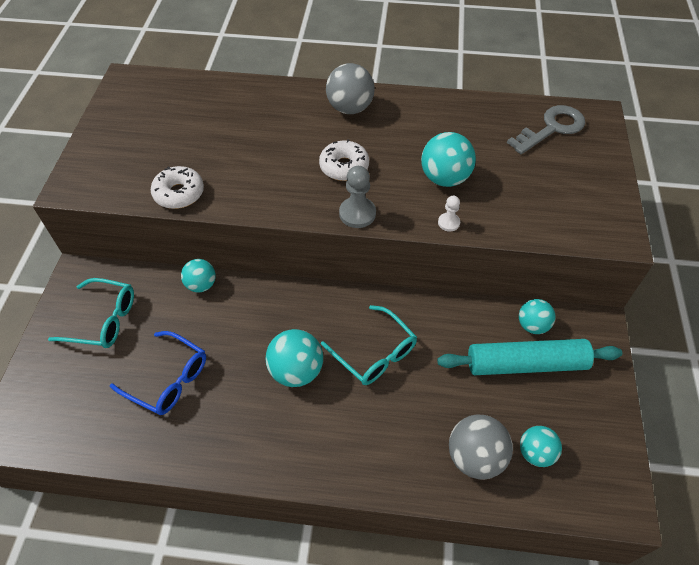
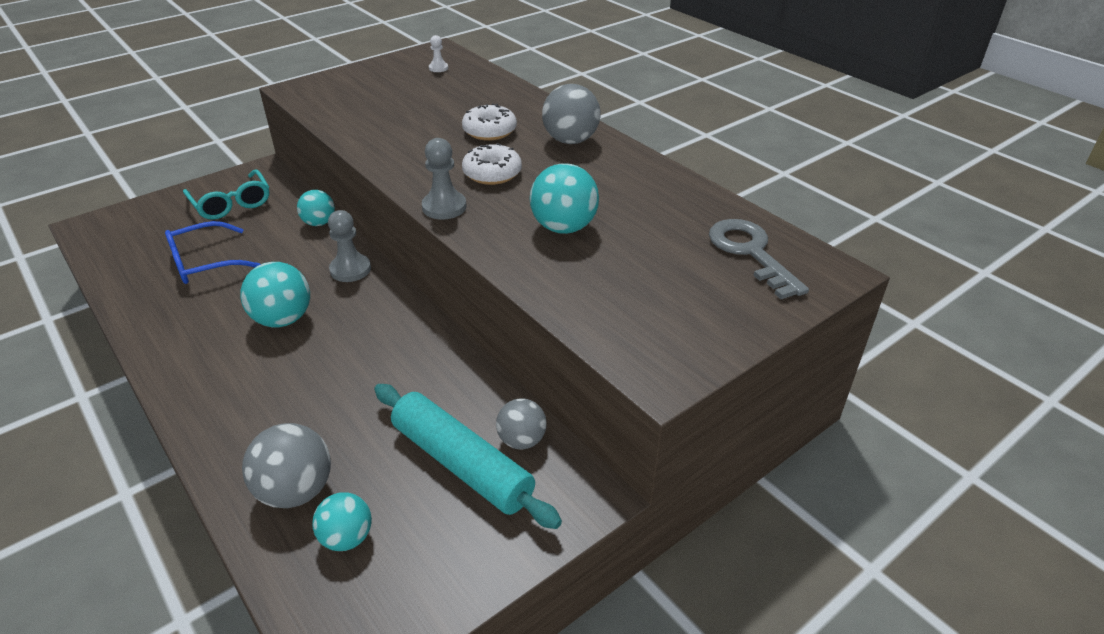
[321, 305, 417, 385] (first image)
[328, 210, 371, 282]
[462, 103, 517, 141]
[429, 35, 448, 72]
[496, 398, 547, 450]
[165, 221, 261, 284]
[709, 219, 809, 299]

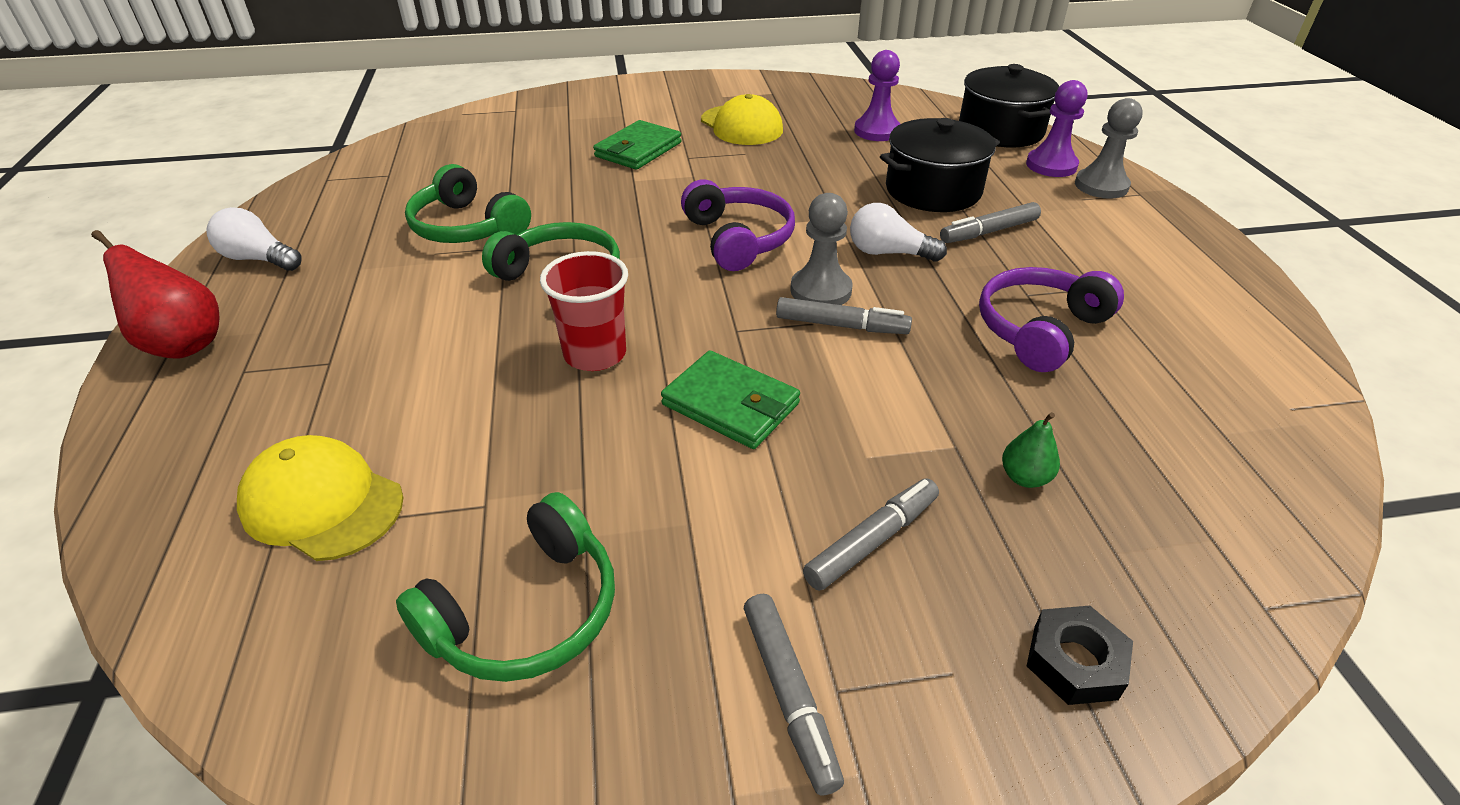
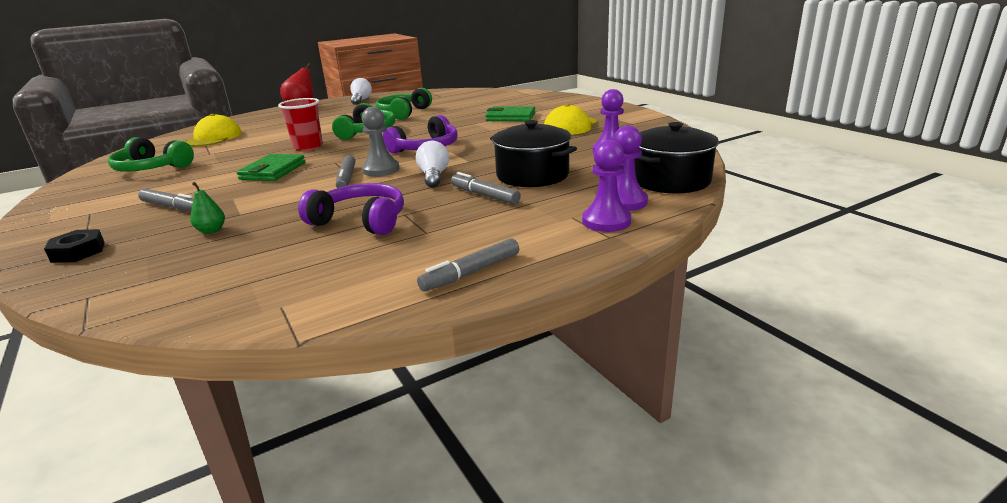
[417, 238, 519, 292]
[582, 140, 631, 232]

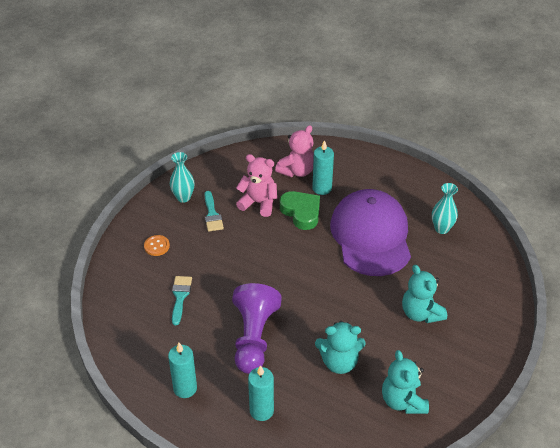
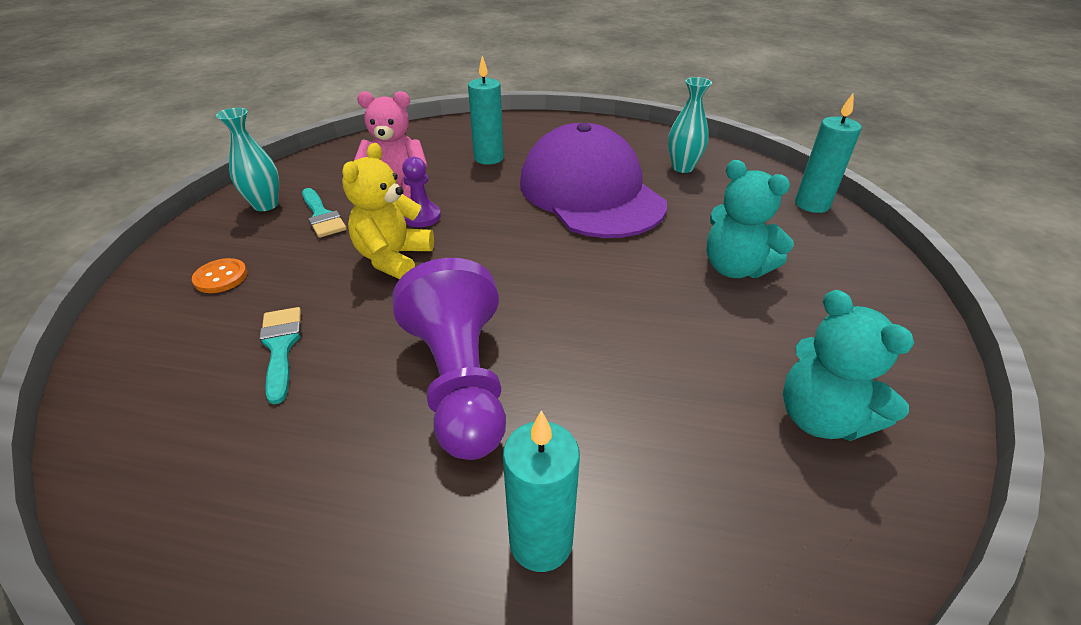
[275, 125, 314, 177] (first image)
[280, 191, 320, 230] (first image)
[315, 321, 366, 374] (first image)
[342, 143, 434, 279]
[402, 157, 441, 227]
[795, 92, 862, 213]

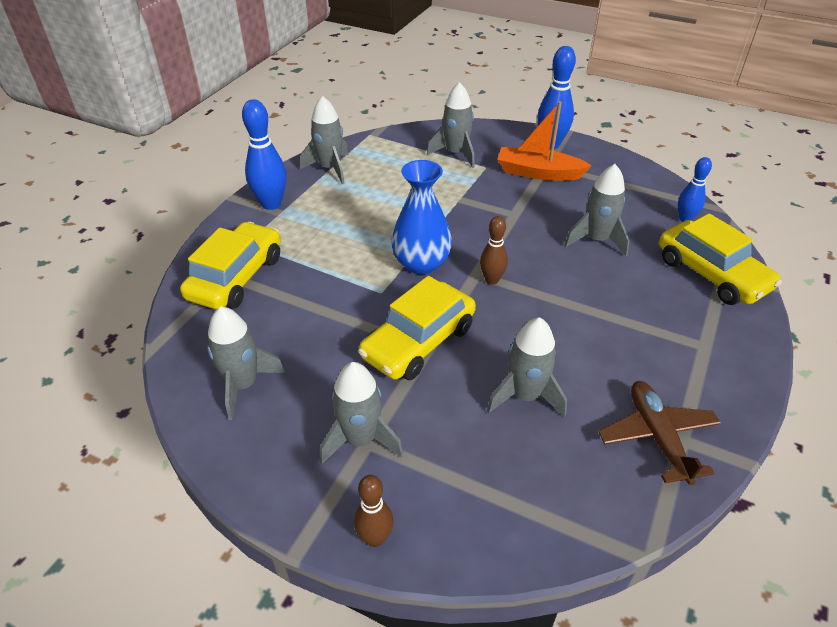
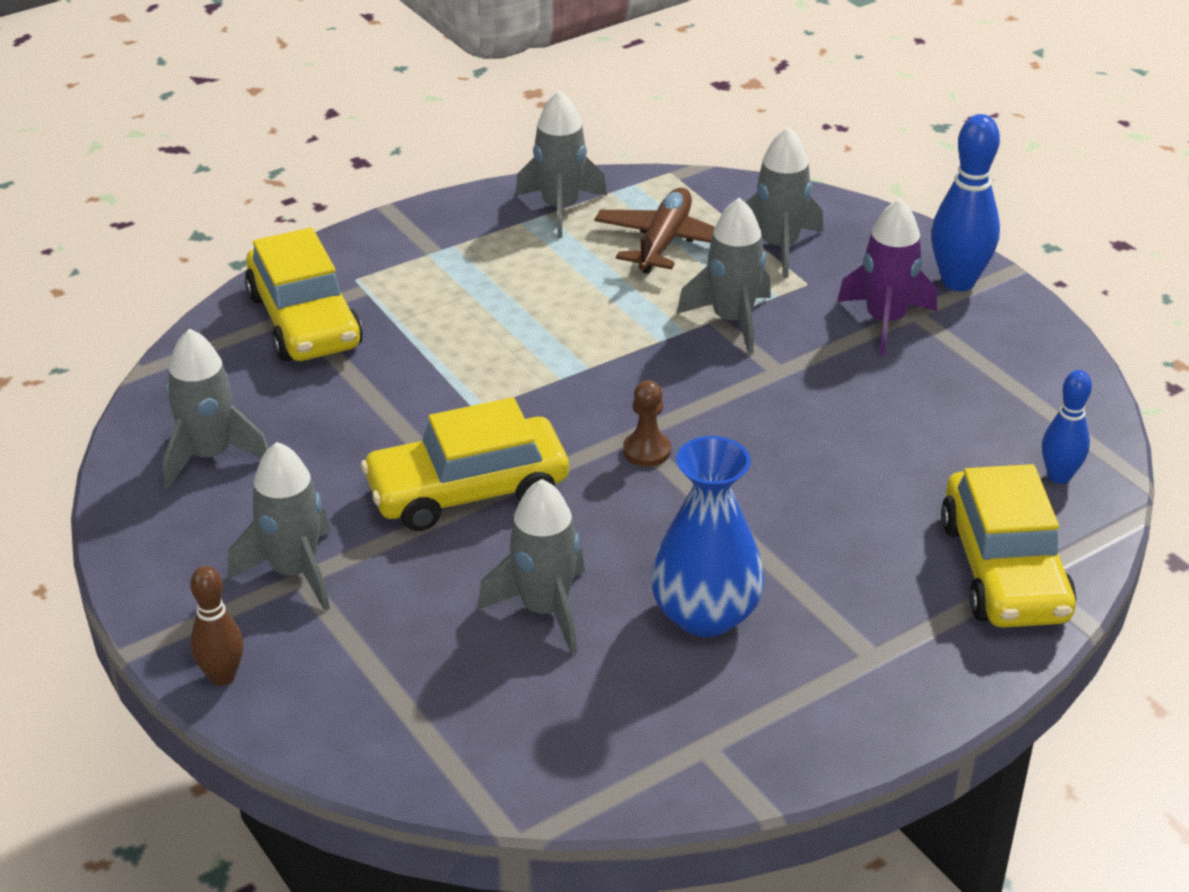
[242, 99, 287, 210] (first image)
[650, 436, 765, 637]
[677, 198, 771, 354]
[594, 188, 715, 274]
[623, 380, 671, 467]
[837, 198, 937, 355]
[245, 227, 363, 362]

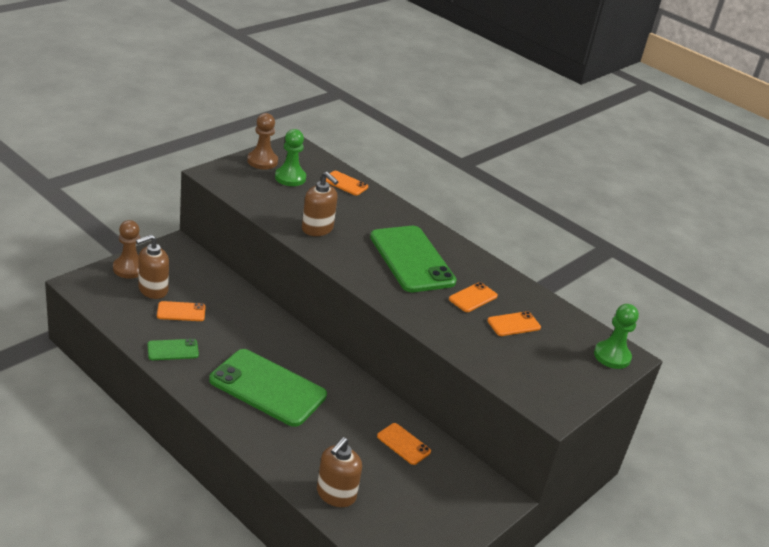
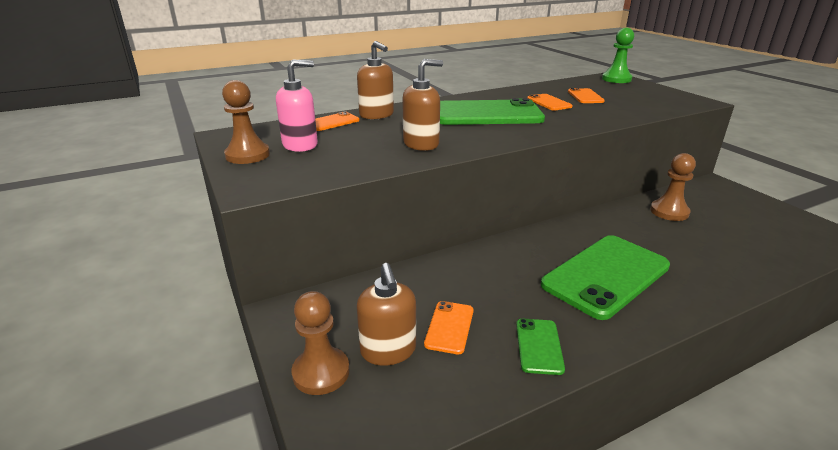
[357, 41, 394, 119]
[276, 59, 318, 152]
[650, 153, 696, 221]

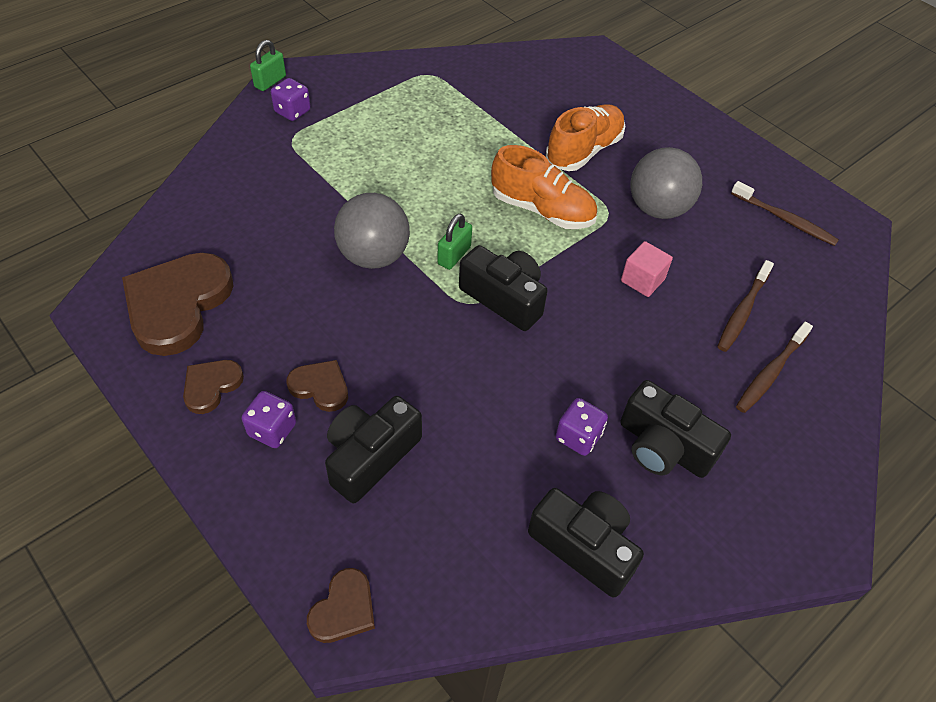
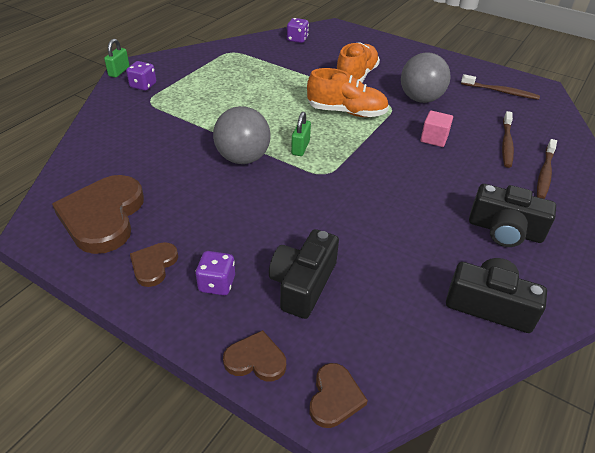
[459, 245, 548, 331] (first image)
[223, 330, 286, 382]
[287, 18, 309, 43]

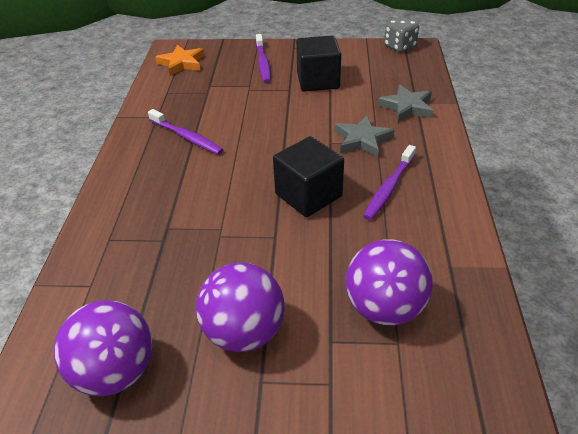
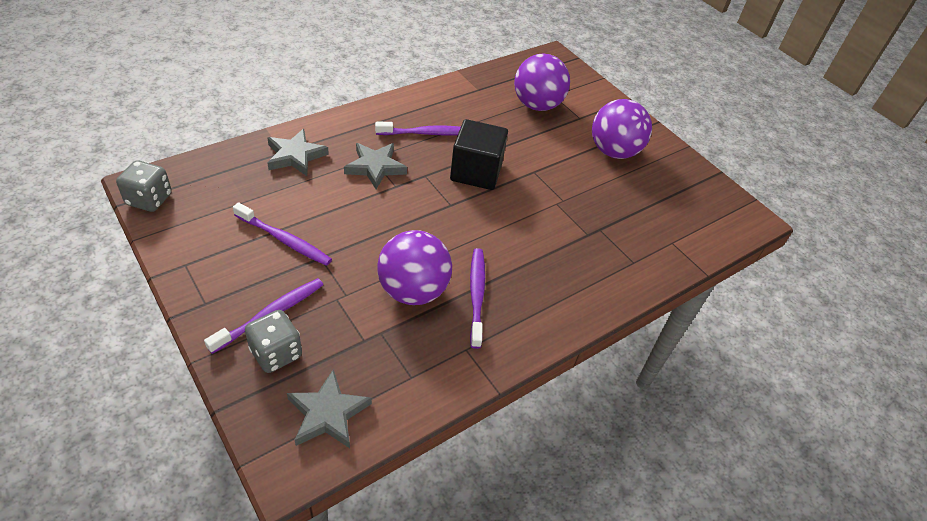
[245, 310, 302, 373]
[377, 230, 452, 305]
[233, 202, 332, 266]
[287, 369, 372, 448]

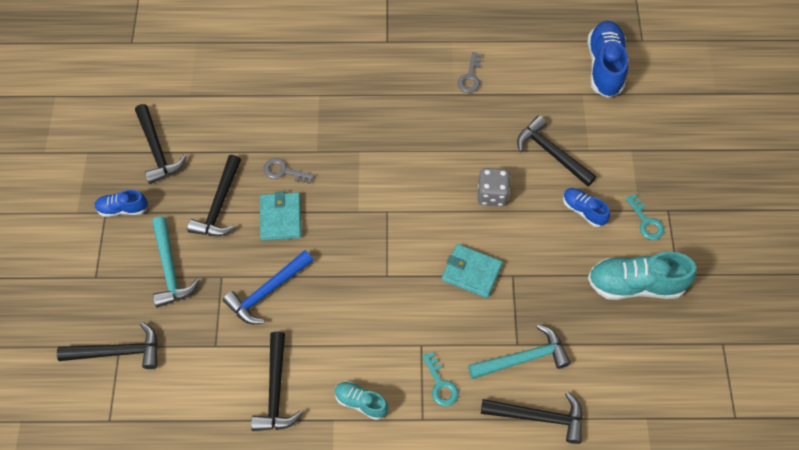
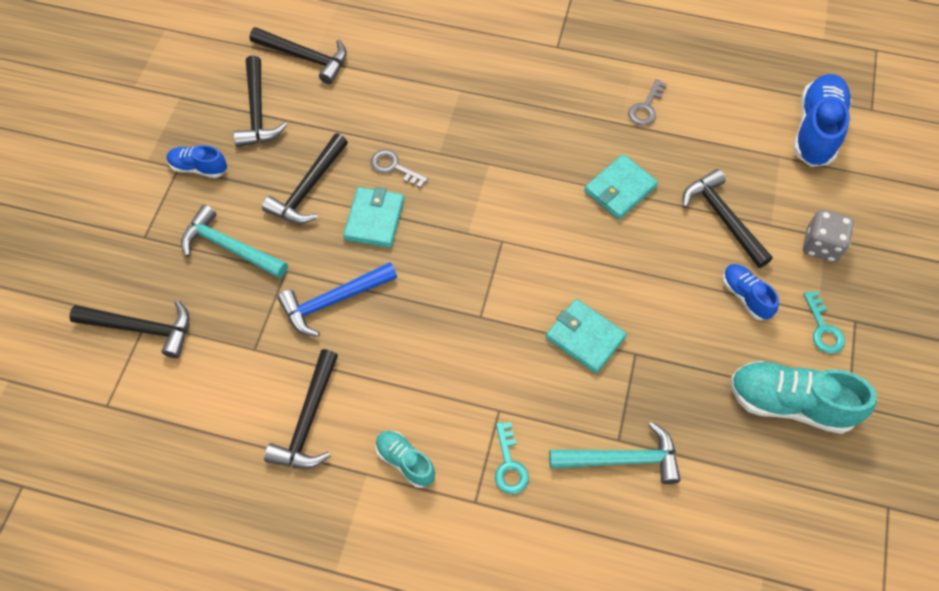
[584, 154, 658, 220]
[803, 209, 854, 262]
[250, 27, 347, 84]
[181, 204, 288, 278]

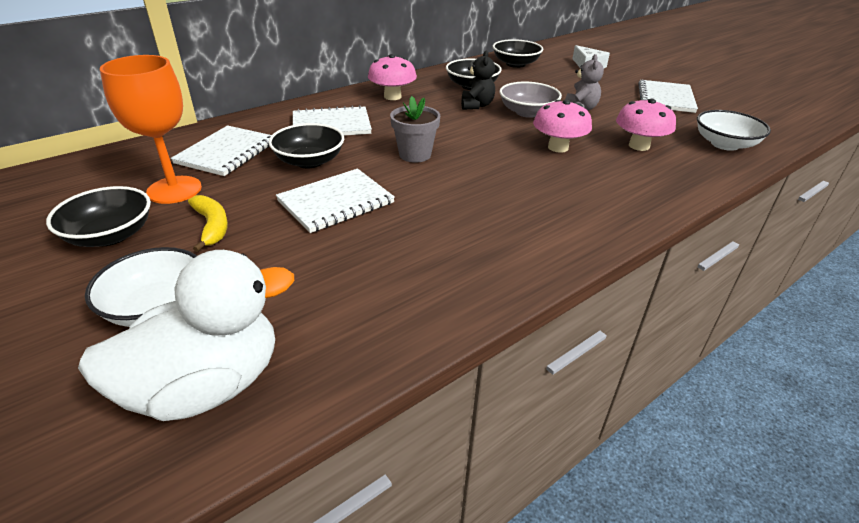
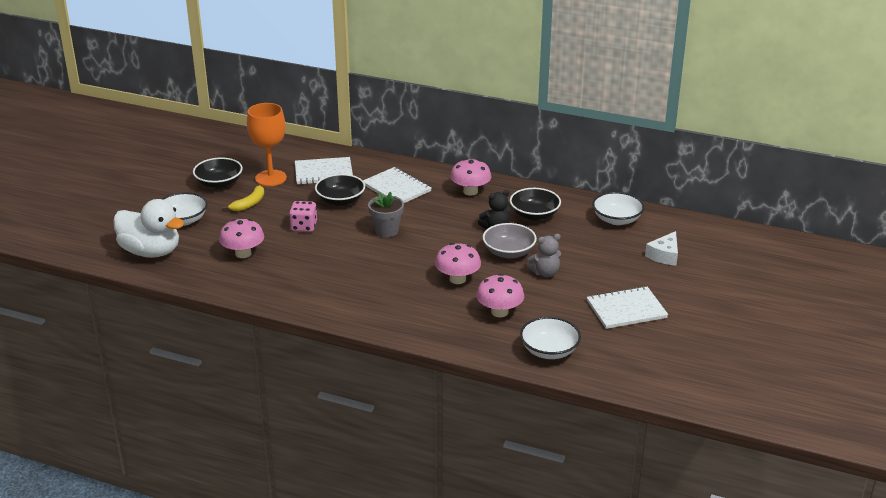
[219, 219, 264, 258]
[289, 201, 317, 232]
[592, 192, 644, 225]

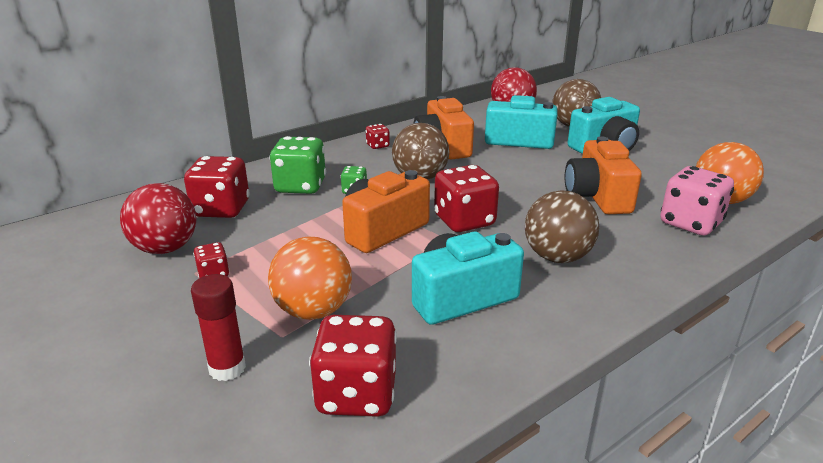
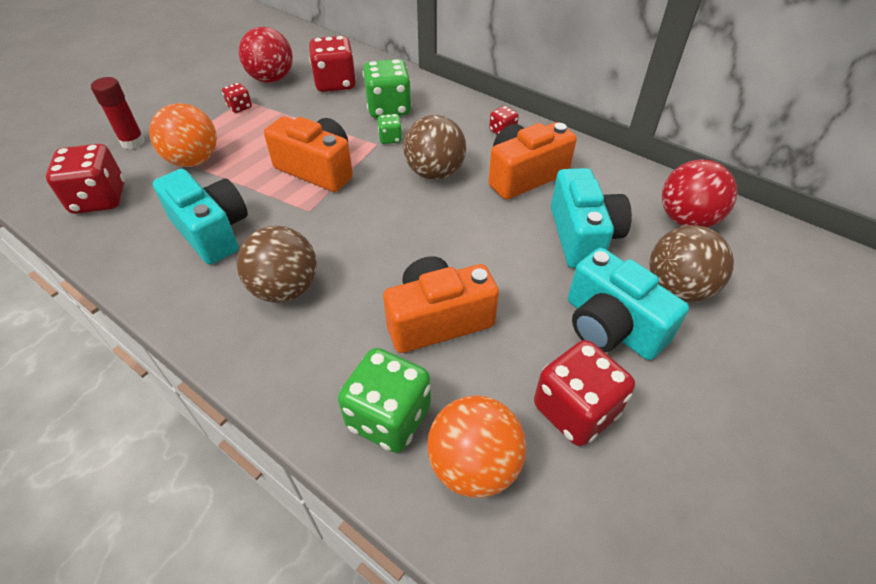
[534, 340, 635, 446]
[338, 348, 431, 453]

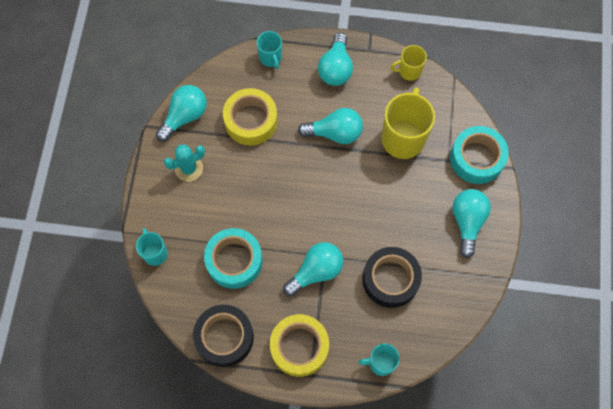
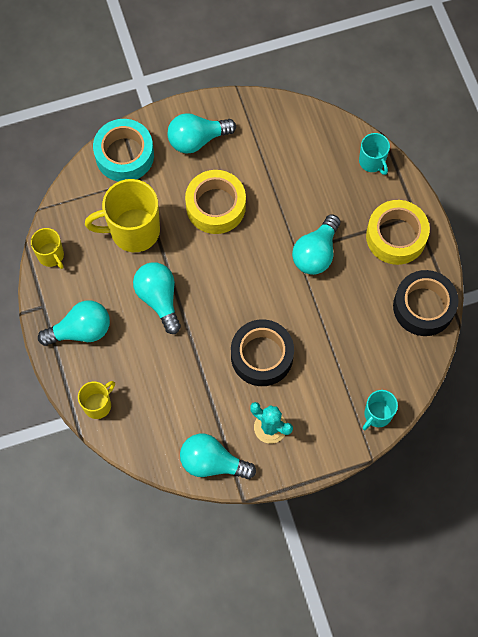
[204, 228, 263, 289] (first image)
[185, 170, 246, 234]
[231, 319, 294, 386]
[78, 381, 115, 419]
[292, 214, 340, 275]

